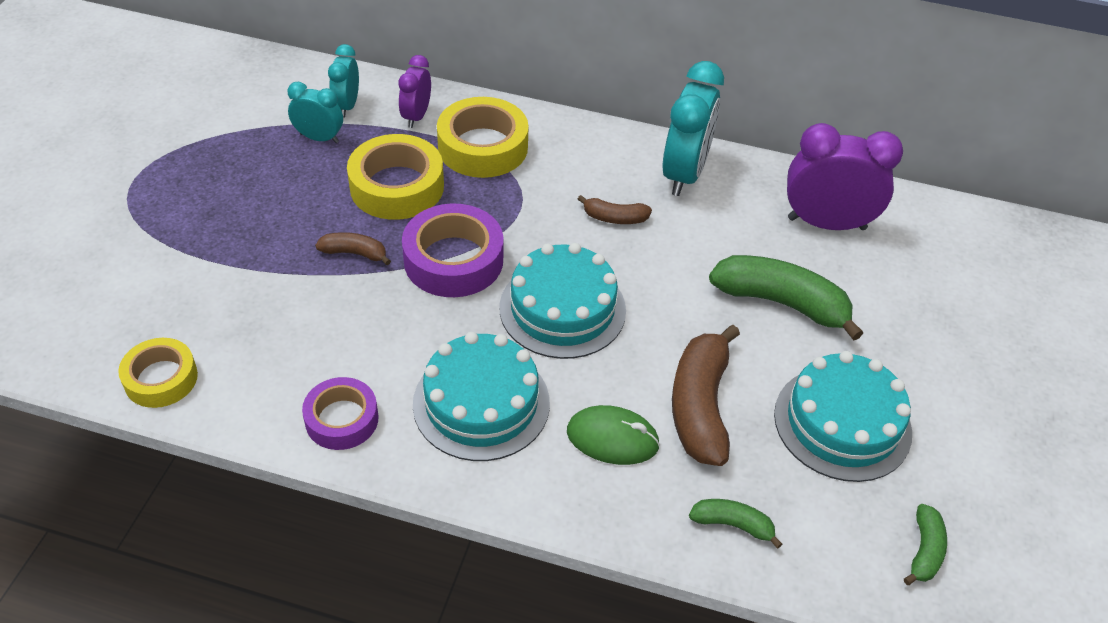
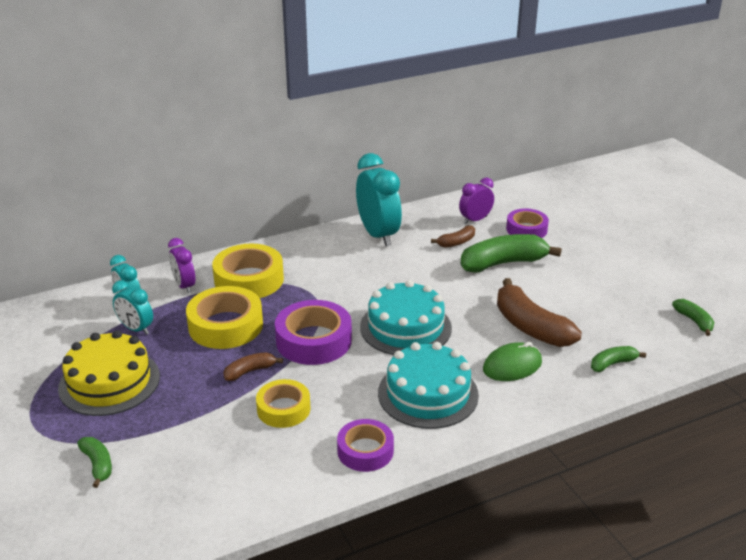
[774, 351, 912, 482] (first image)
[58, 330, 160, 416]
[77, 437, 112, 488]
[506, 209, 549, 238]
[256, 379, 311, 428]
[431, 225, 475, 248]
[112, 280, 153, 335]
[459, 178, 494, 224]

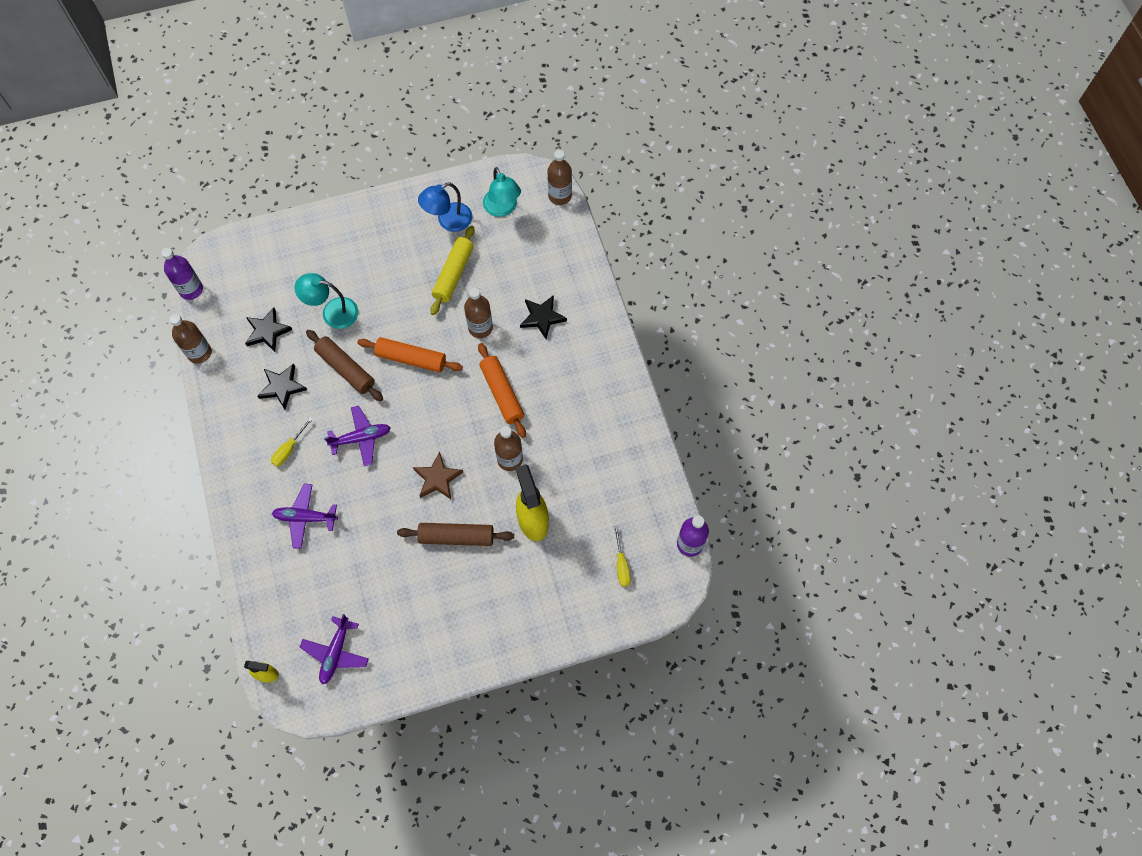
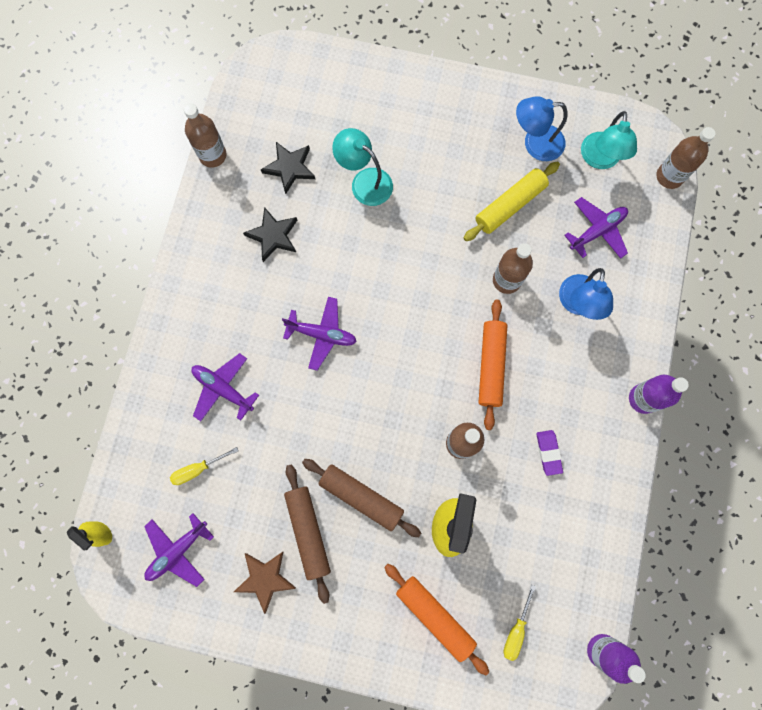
[536, 430, 563, 476]
[564, 197, 628, 259]
[629, 375, 689, 414]
[170, 447, 238, 485]
[284, 465, 331, 604]
[384, 564, 489, 675]
[234, 551, 296, 614]
[559, 268, 613, 320]

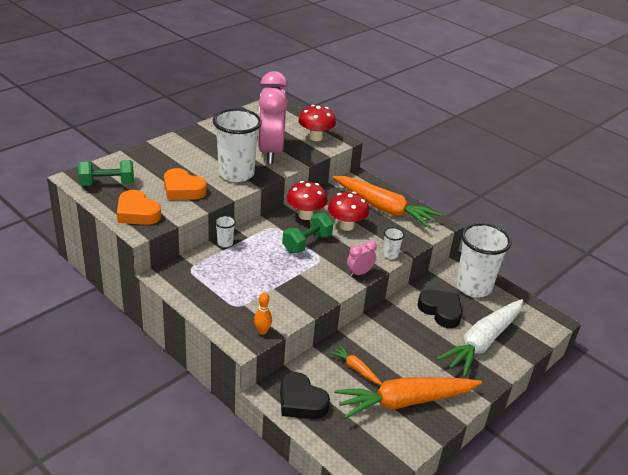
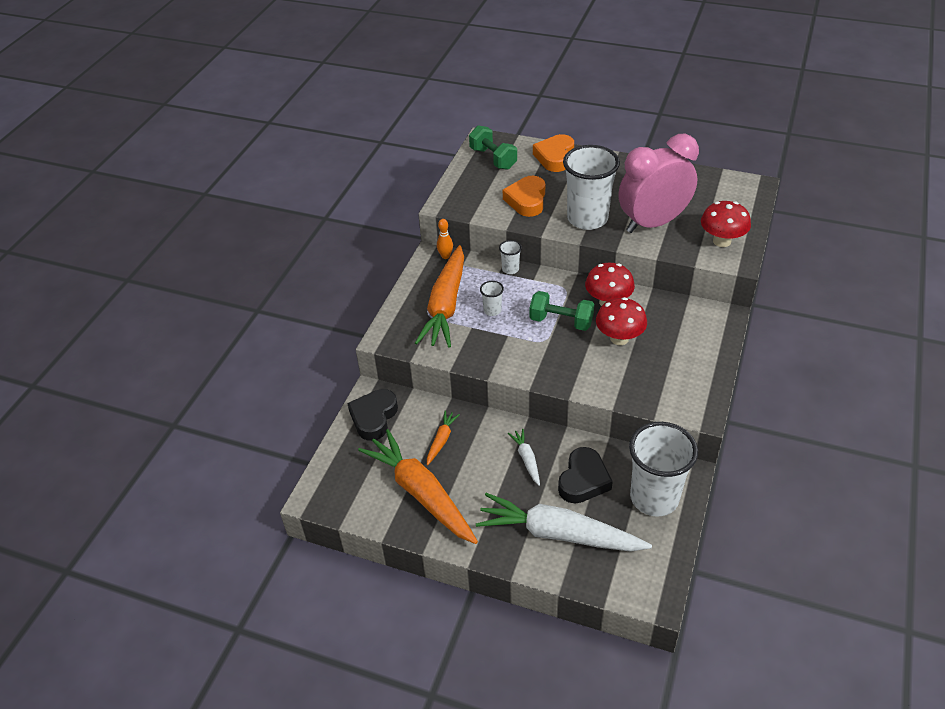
[347, 240, 377, 277] (first image)
[508, 429, 540, 486]
[533, 134, 574, 172]
[437, 219, 453, 259]
[415, 245, 464, 347]
[480, 281, 504, 316]

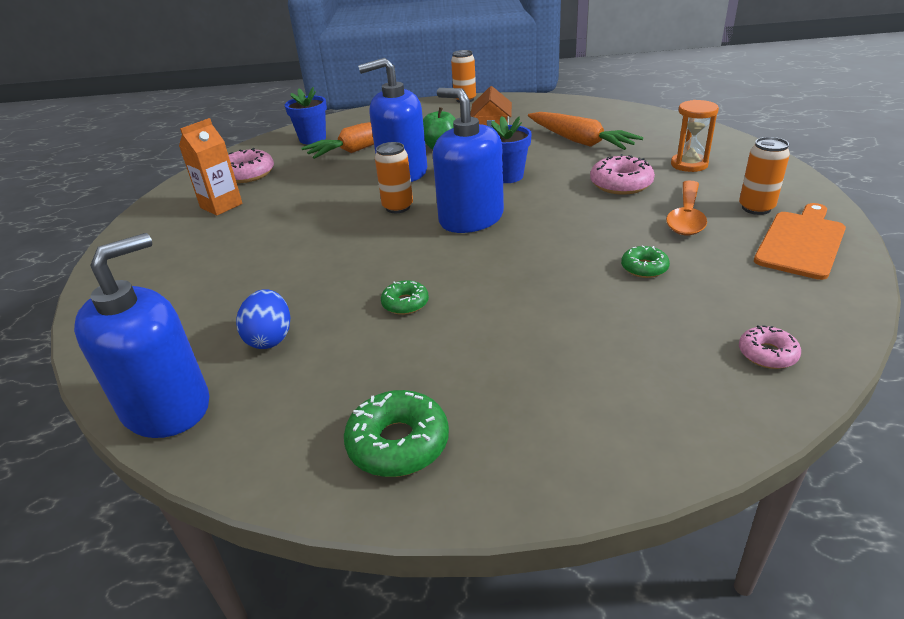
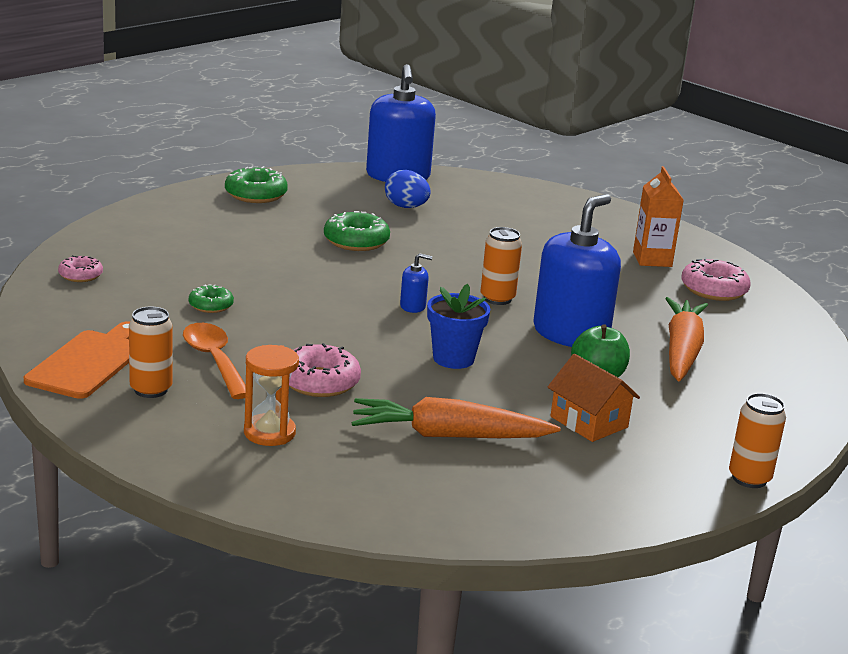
[285, 87, 327, 144] (first image)
[24, 321, 130, 399]
[324, 211, 390, 251]
[400, 253, 432, 313]

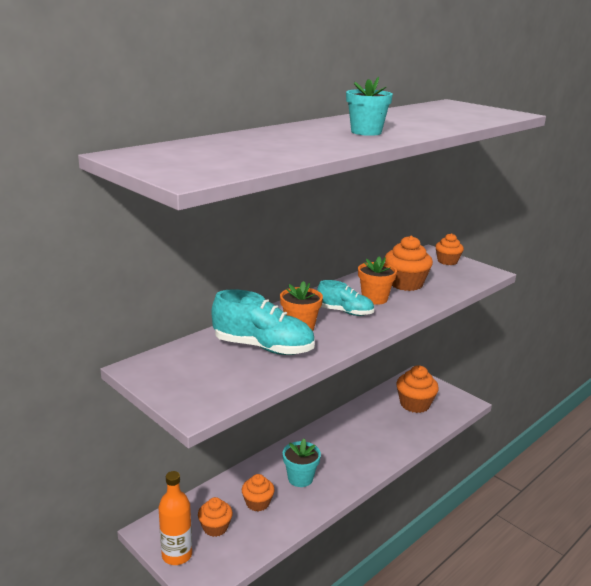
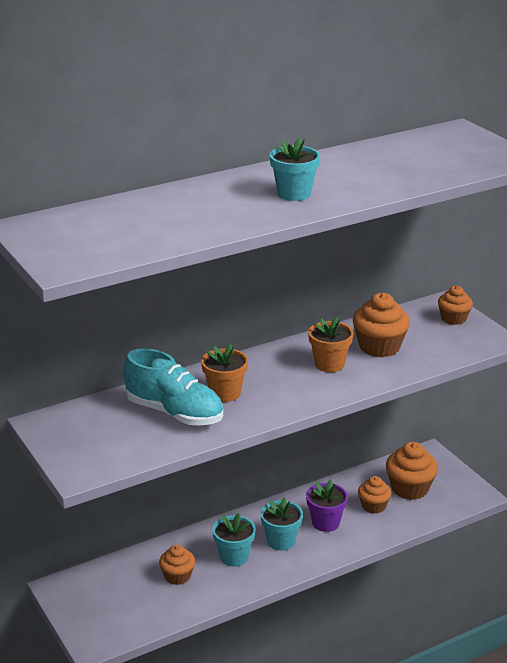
[159, 471, 192, 565] (first image)
[317, 280, 374, 316] (first image)
[260, 497, 303, 551]
[306, 480, 348, 532]
[358, 476, 392, 514]

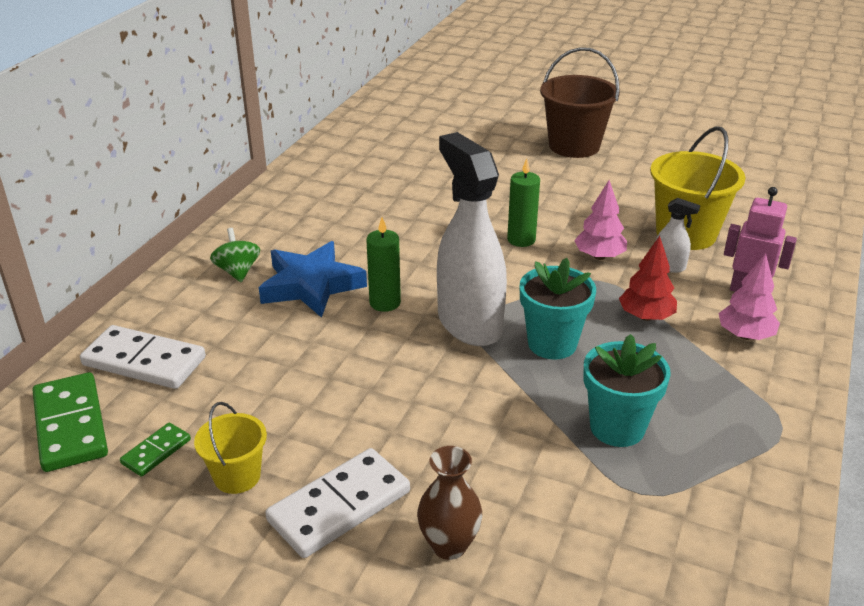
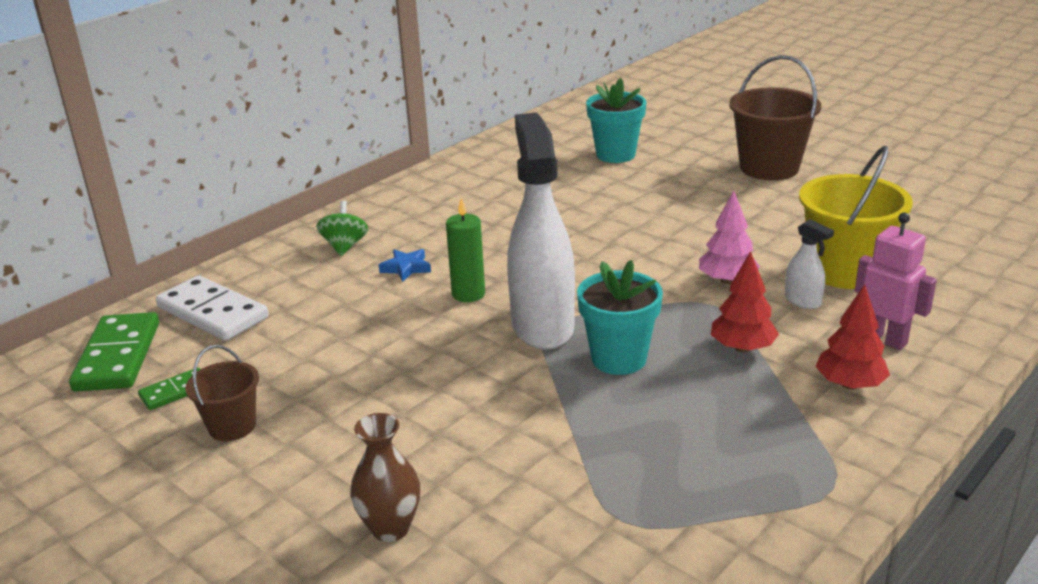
[265, 448, 410, 558] (first image)
[507, 159, 540, 247] (first image)
[586, 78, 646, 163]
[185, 345, 259, 441]
[816, 284, 890, 390]
[379, 249, 431, 282]

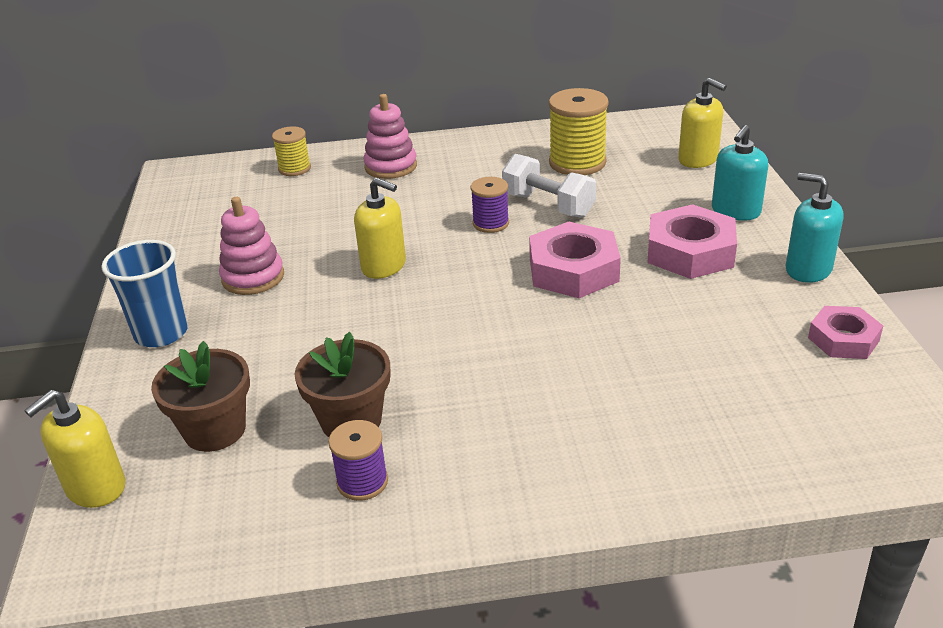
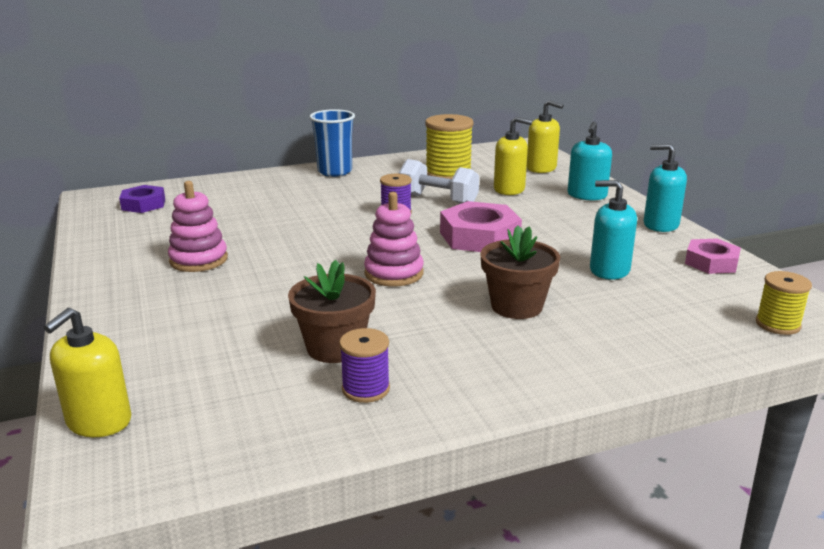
[647, 204, 737, 279] (first image)
[119, 185, 165, 213]
[590, 180, 637, 280]
[309, 109, 355, 177]
[480, 225, 560, 319]
[756, 271, 812, 335]
[494, 117, 532, 195]
[364, 192, 424, 286]

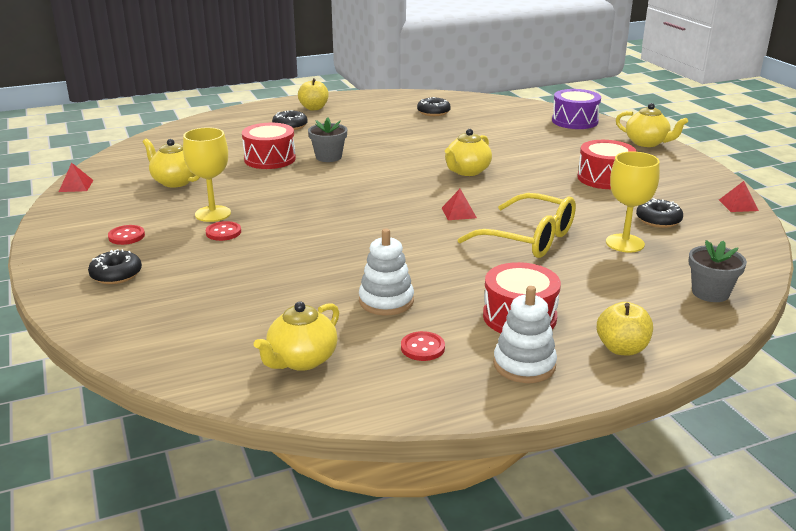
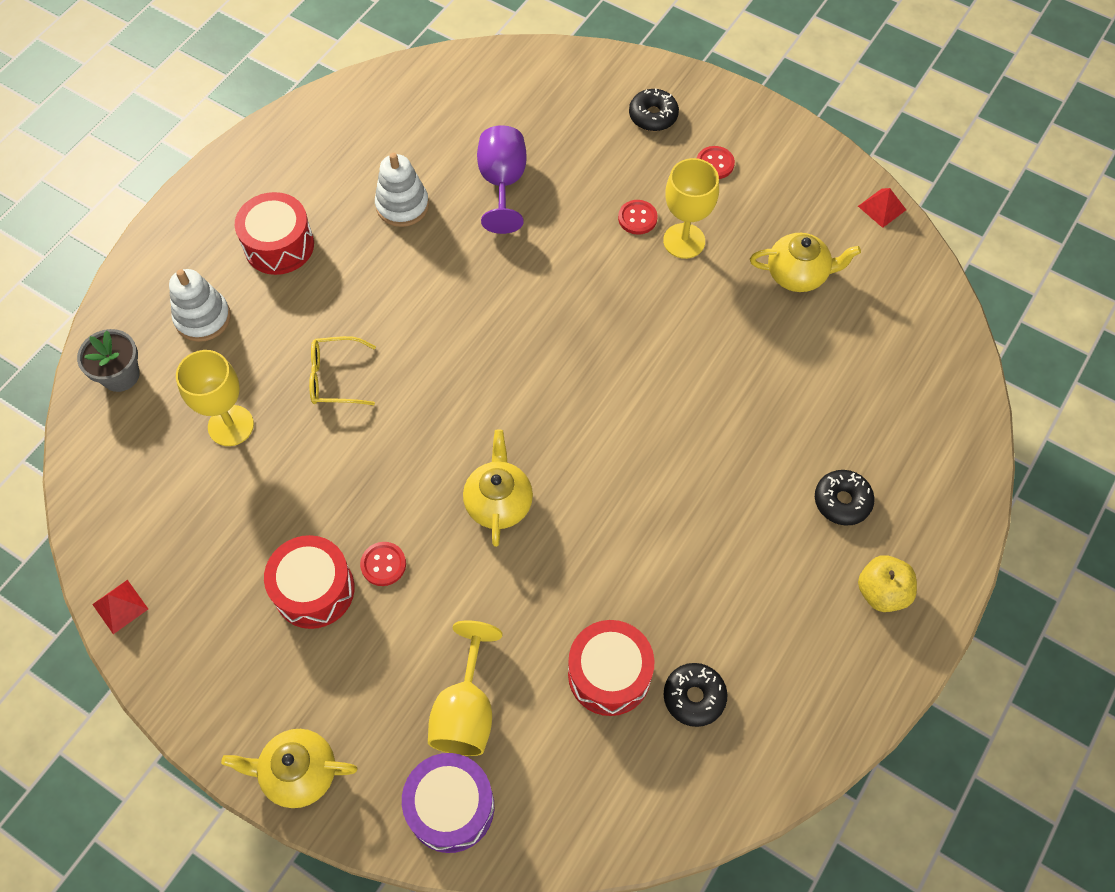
[254, 301, 339, 371] (first image)
[308, 117, 347, 162] (first image)
[442, 189, 477, 220] (first image)
[597, 302, 653, 355] (first image)
[636, 198, 683, 228] (first image)
[428, 620, 503, 756]
[477, 125, 527, 234]
[568, 620, 655, 716]
[360, 542, 406, 586]
[169, 269, 231, 342]
[309, 336, 376, 405]

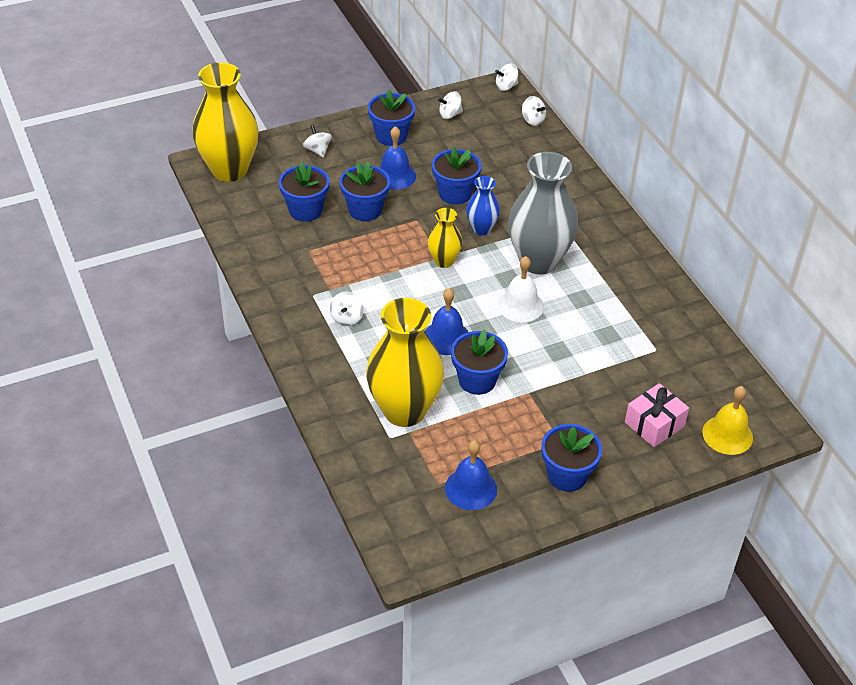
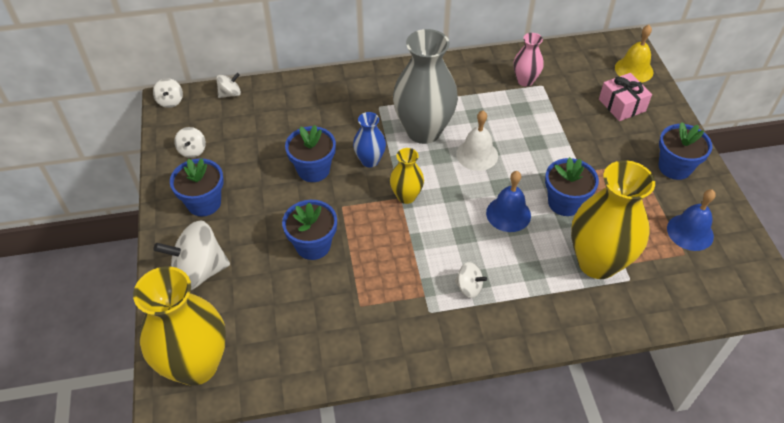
[279, 162, 330, 222] (first image)
[379, 126, 416, 190] (first image)
[513, 33, 544, 87]
[154, 220, 230, 290]

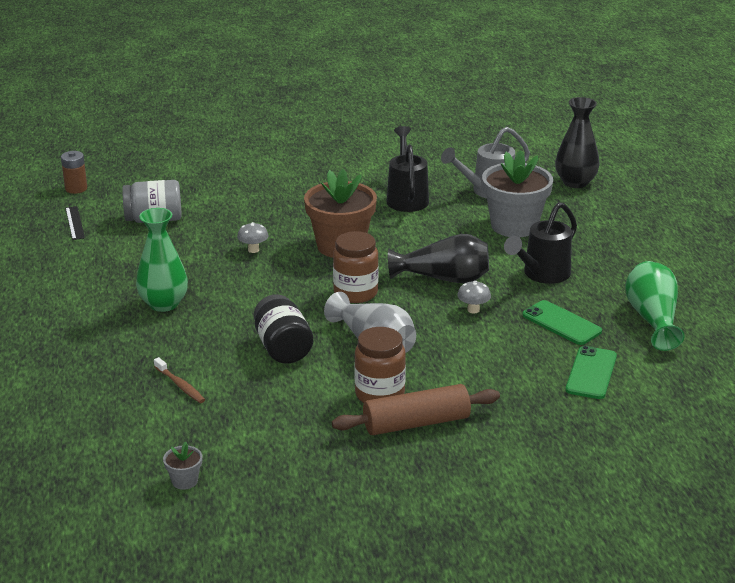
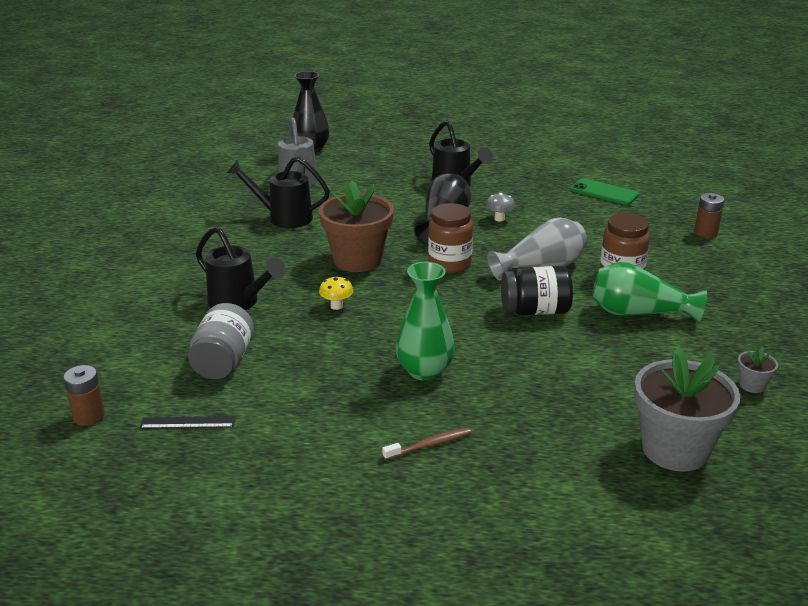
[332, 384, 500, 435] (first image)
[522, 300, 602, 345] (first image)
[196, 226, 286, 310]
[694, 193, 724, 238]
[382, 427, 472, 460]
[634, 347, 740, 472]
[592, 262, 707, 323]
[319, 276, 353, 310]

